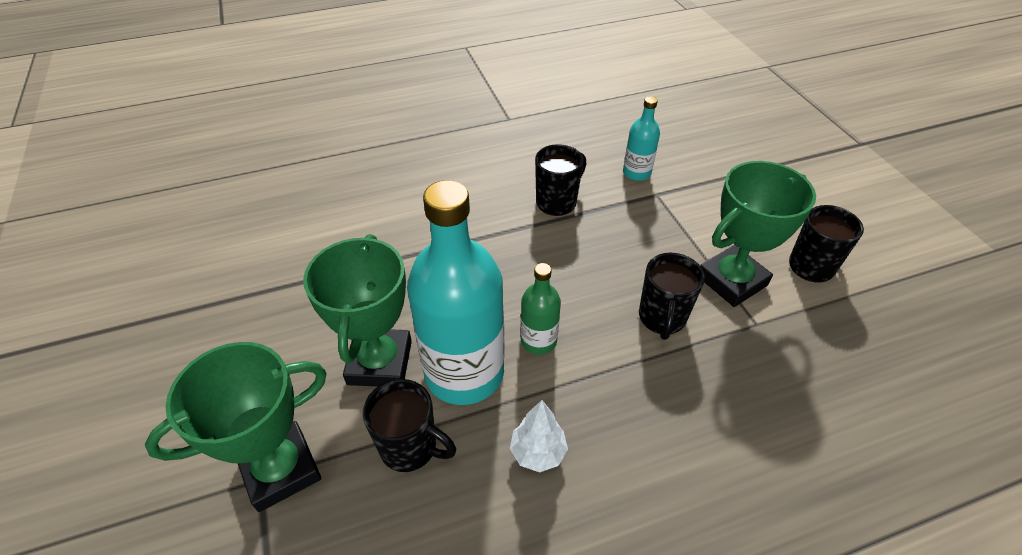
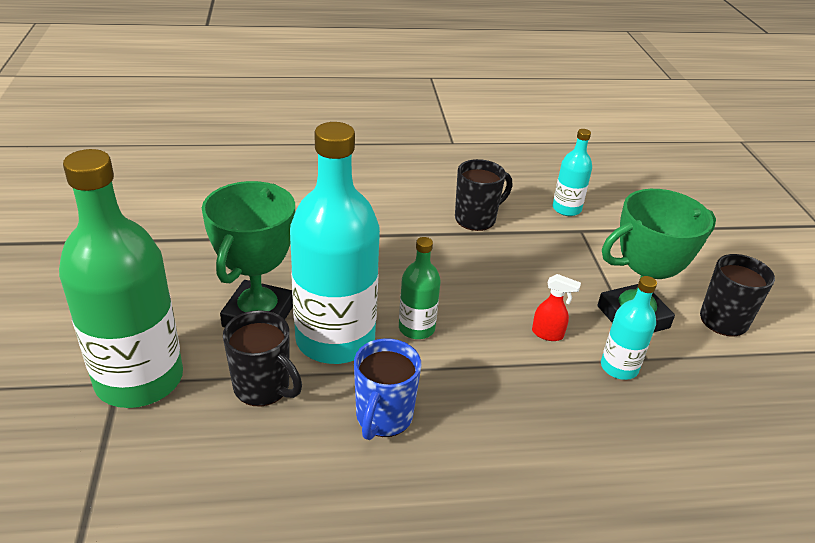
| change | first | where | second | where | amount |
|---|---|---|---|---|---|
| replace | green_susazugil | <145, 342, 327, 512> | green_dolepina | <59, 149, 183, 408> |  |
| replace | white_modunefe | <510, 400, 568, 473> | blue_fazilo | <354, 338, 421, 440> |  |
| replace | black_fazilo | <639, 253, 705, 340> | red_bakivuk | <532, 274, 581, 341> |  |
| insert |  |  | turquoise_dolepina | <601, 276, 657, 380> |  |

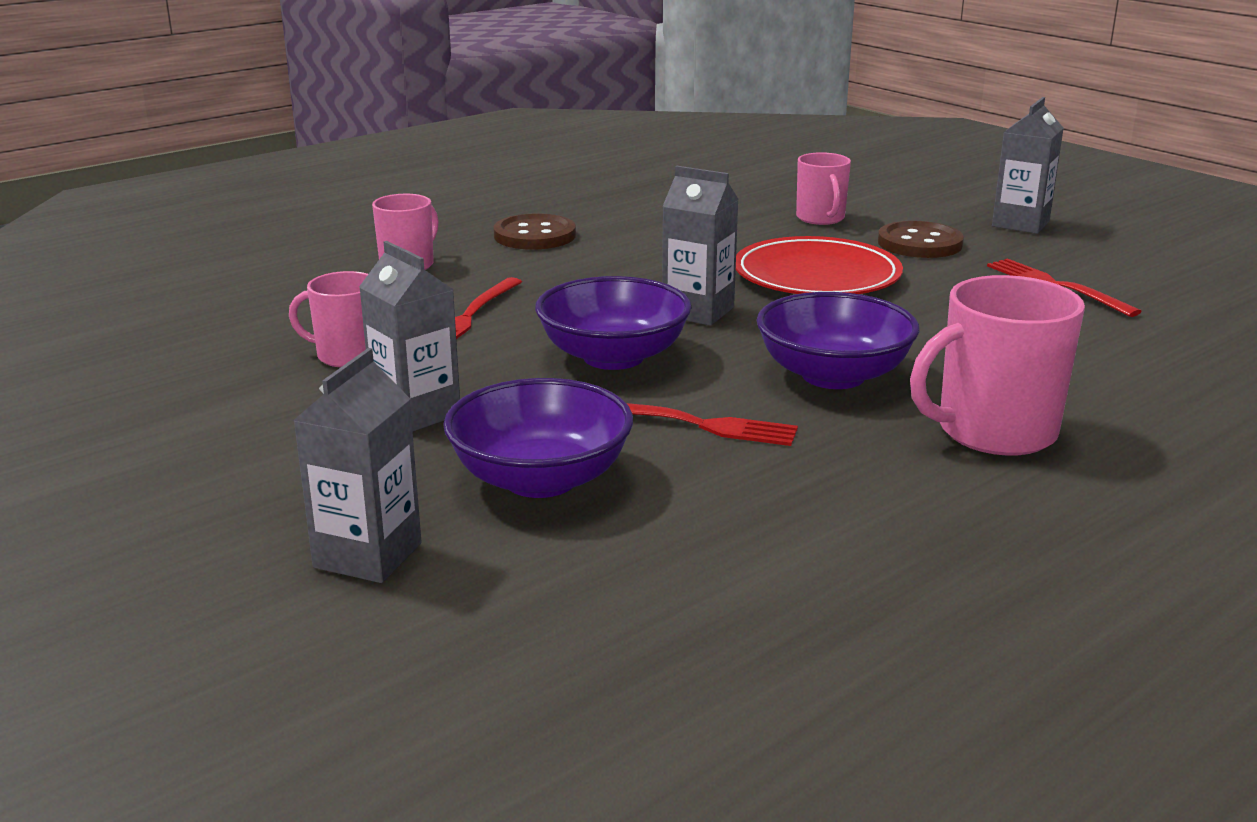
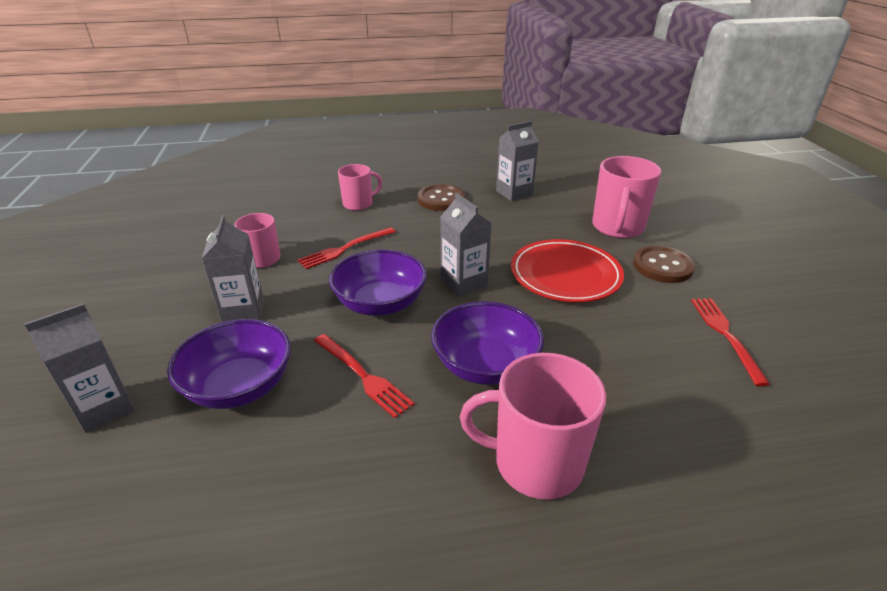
| change | first | where | second | where | amount |
|---|---|---|---|---|---|
| move | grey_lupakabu | <992, 97, 1063, 234> |  | <496, 121, 539, 201> |  |
| resize | pink_fazilo | <796, 152, 851, 225> |  | <592, 156, 661, 238> | x1.63 |

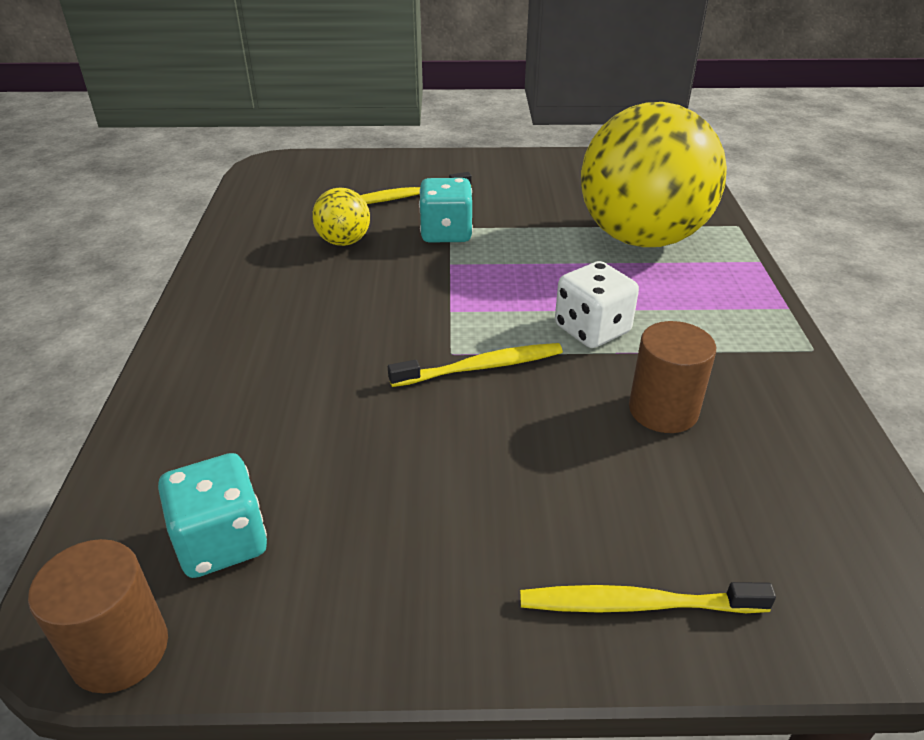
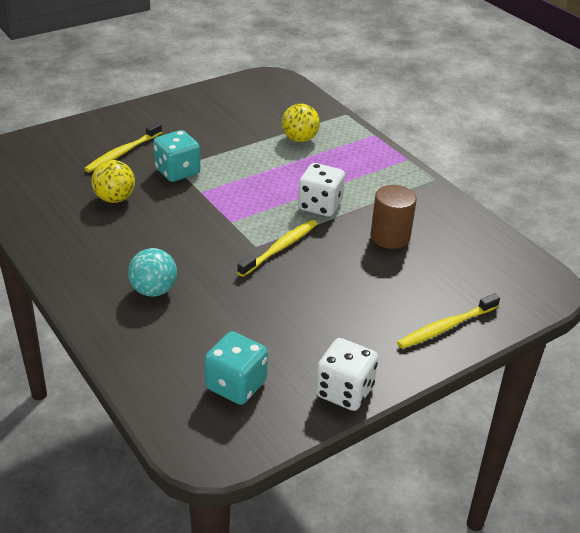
| change | first | where | second | where | amount |
|---|---|---|---|---|---|
| insert |  |  | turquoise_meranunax | <128, 248, 177, 297> |  |
| resize | yellow_meranunax | <581, 102, 727, 247> |  | <282, 104, 320, 142> | x0.42 |
| insert |  |  | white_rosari | <315, 338, 378, 411> |  |
| delete | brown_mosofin | <28, 539, 168, 693> |  |  |  |

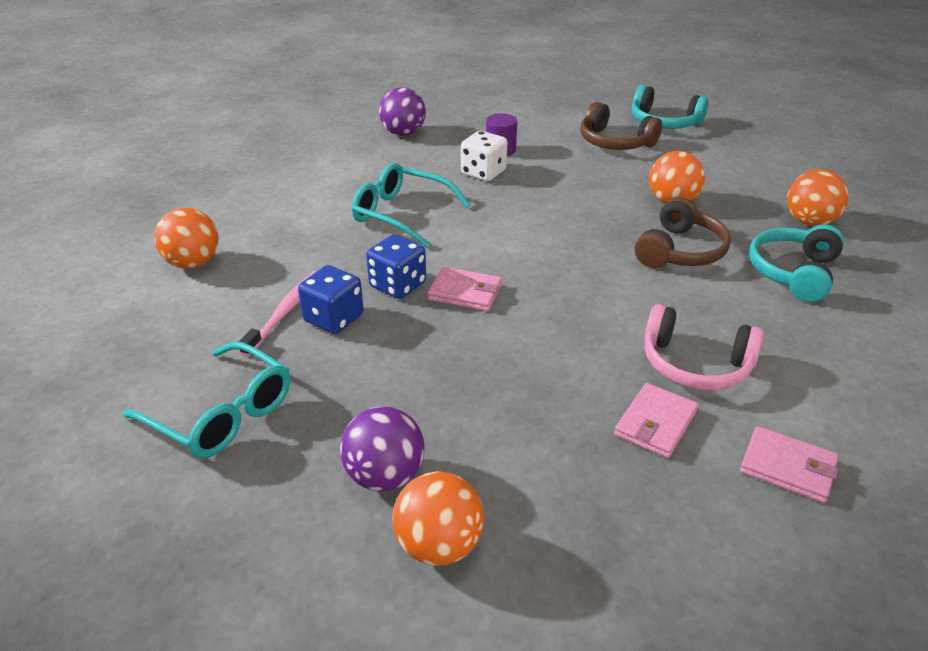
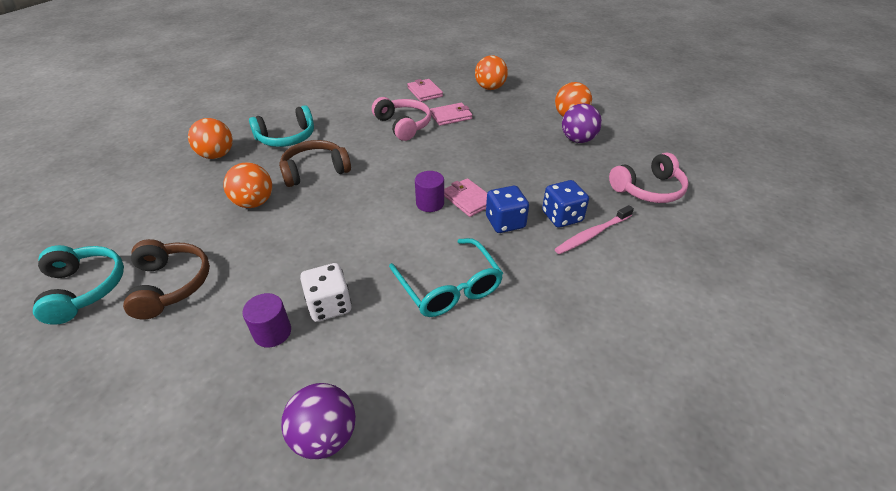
| change | first | where | second | where | amount |
|---|---|---|---|---|---|
| insert |  |  | purple_mosofin | <415, 171, 444, 212> |  |
| move | orange_meranunax | <154, 208, 218, 269> |  | <475, 55, 508, 90> |  |
| replace | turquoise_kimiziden | <123, 342, 290, 458> | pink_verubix | <609, 153, 689, 203> |  |

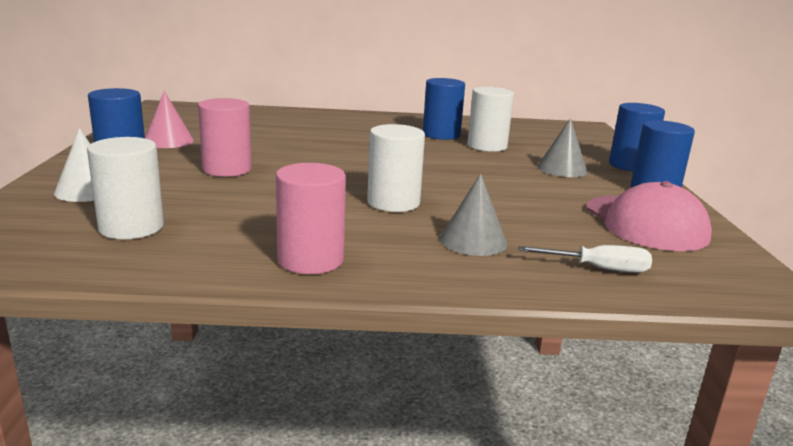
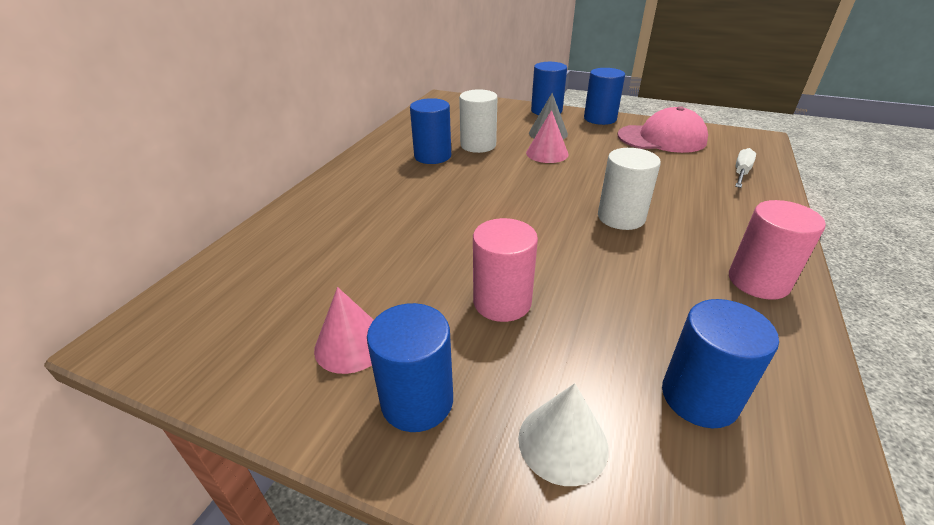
| change | first | where | second | where | amount |
|---|---|---|---|---|---|
| insert |  |  | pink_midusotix | <526, 110, 569, 163> |  |
| recolor | white_mosofin | <87, 137, 164, 239> | blue_mosofin | <662, 299, 779, 428> |  |
| delete | grey_midusotix | <440, 173, 507, 256> |  |  |  |

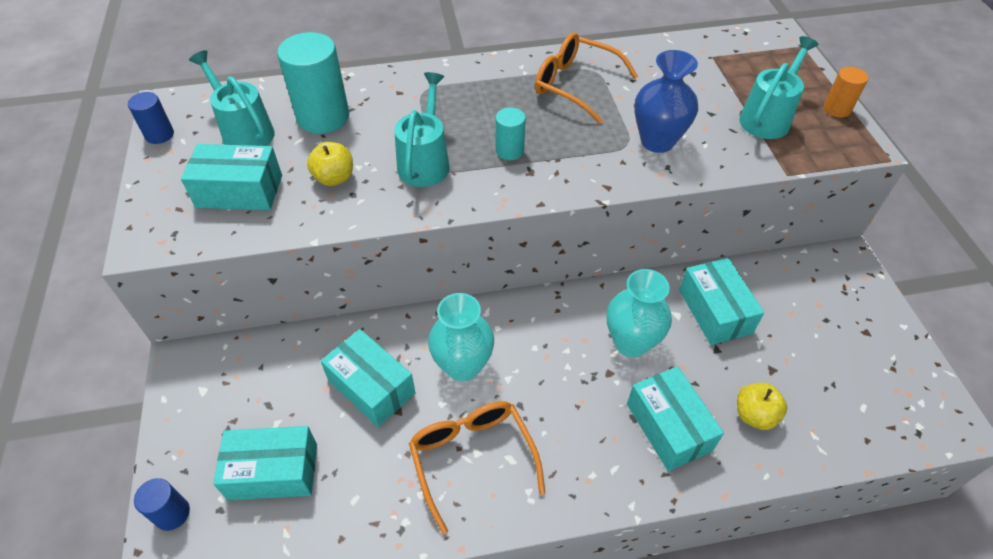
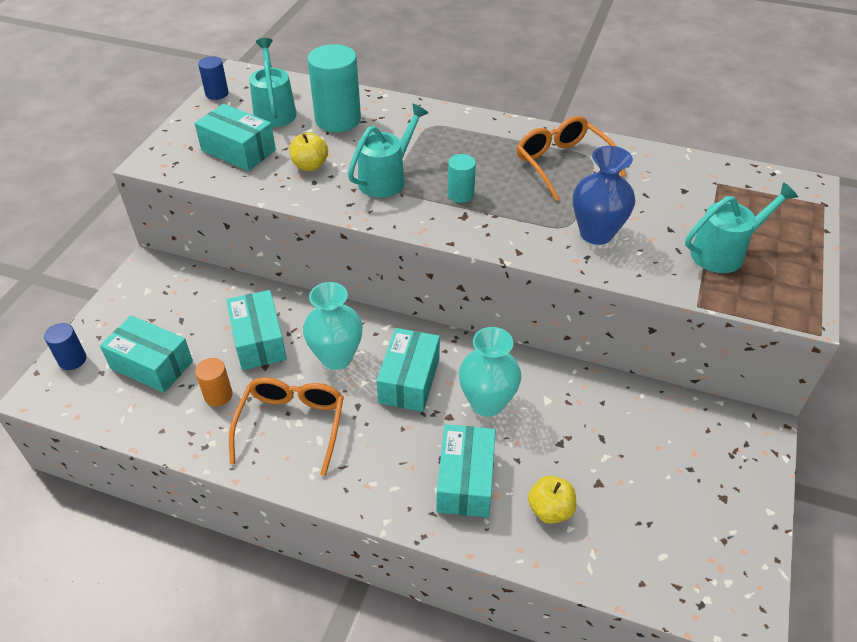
| change | first | where | second | where | amount |
|---|---|---|---|---|---|
| move | orange_mosofin | <824, 67, 868, 118> |  | <195, 358, 233, 407> |  |
| move | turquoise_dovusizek | <679, 258, 764, 345> |  | <376, 328, 440, 412> |  |

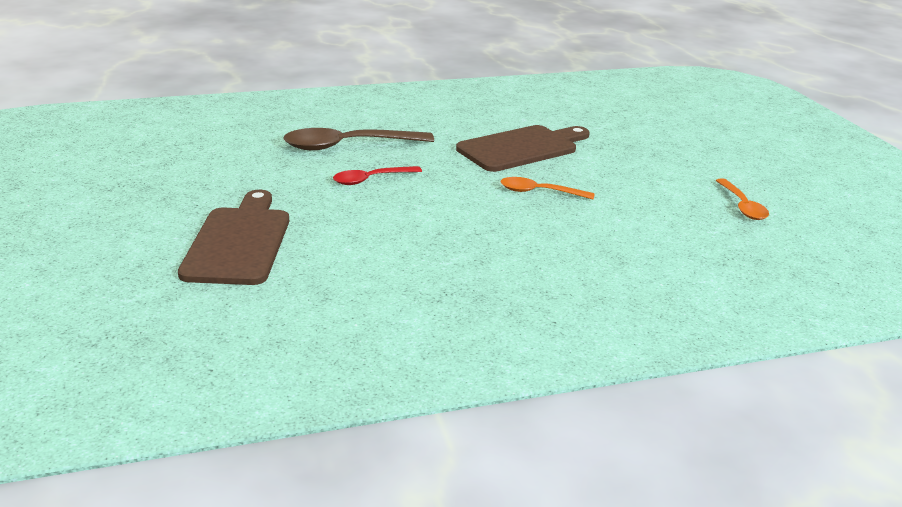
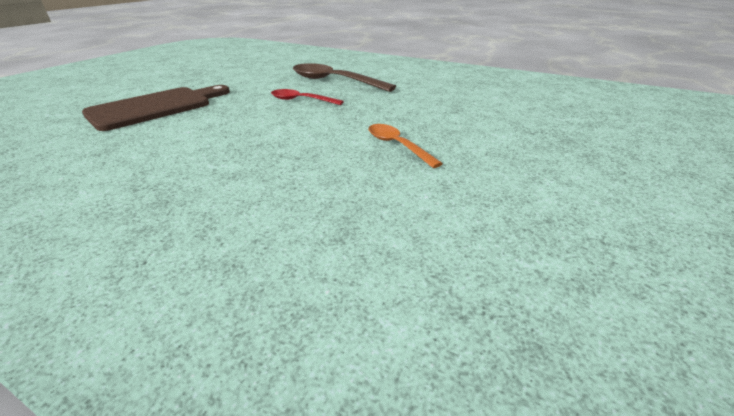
| change | first | where | second | where | amount |
|---|---|---|---|---|---|
| delete | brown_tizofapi | <456, 125, 590, 172> |  |  |  |
| delete | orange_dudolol | <716, 178, 769, 220> |  |  |  |

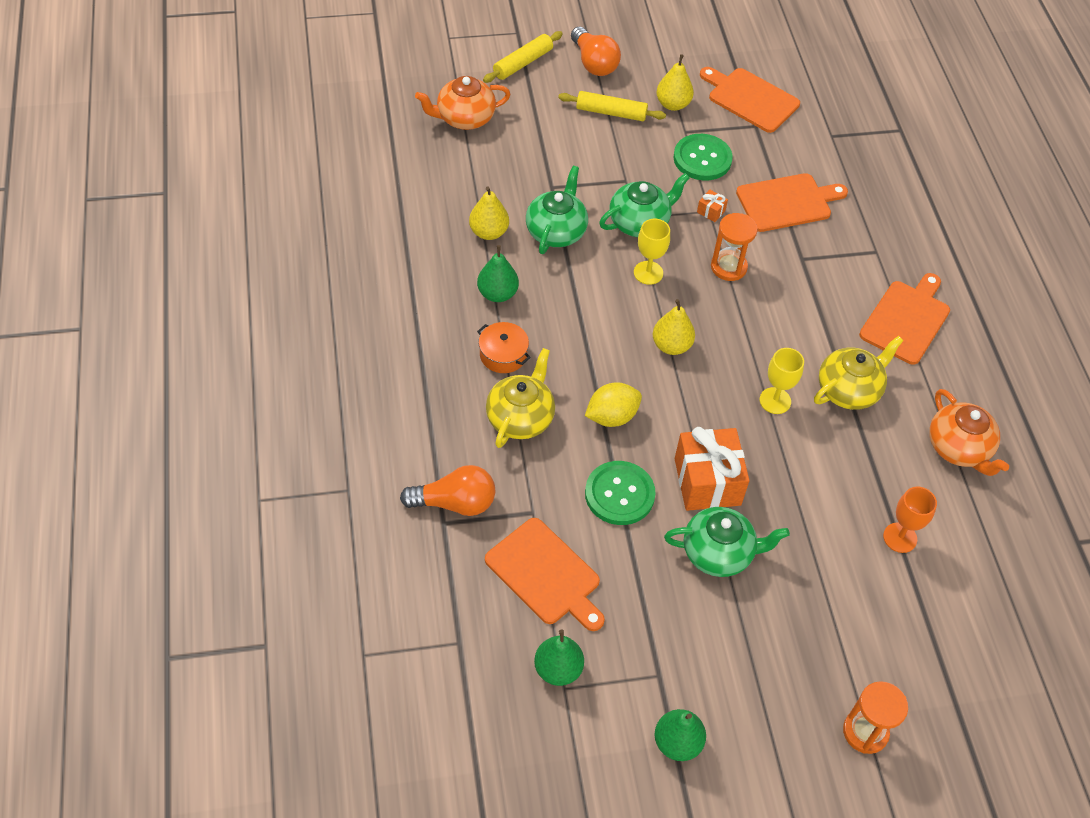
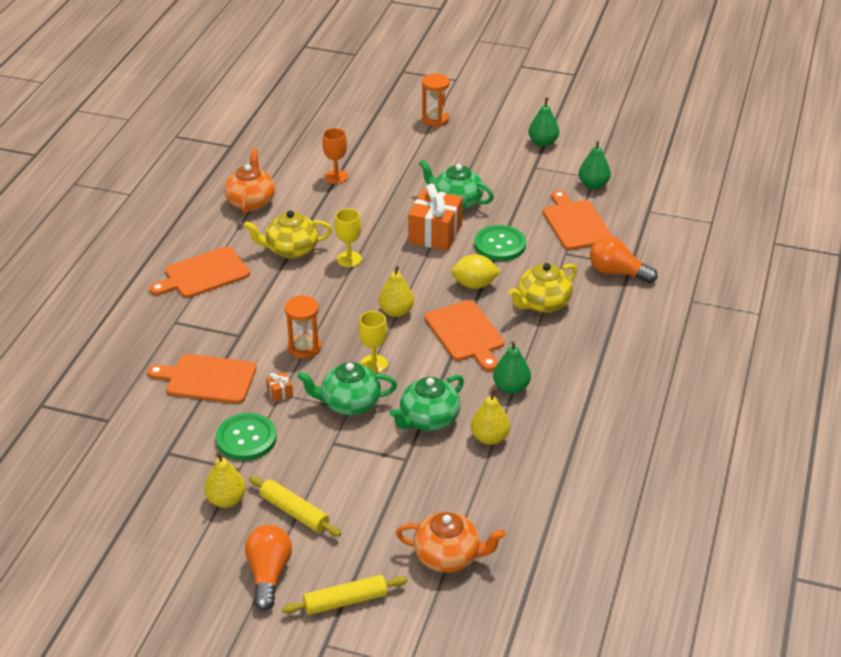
| change | first | where | second | where | amount |
|---|---|---|---|---|---|
| move | orange_tizofapi | <700, 67, 800, 133> |  | <425, 300, 504, 371> |  |
| delete | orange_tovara | <477, 322, 531, 373> |  |  |  |

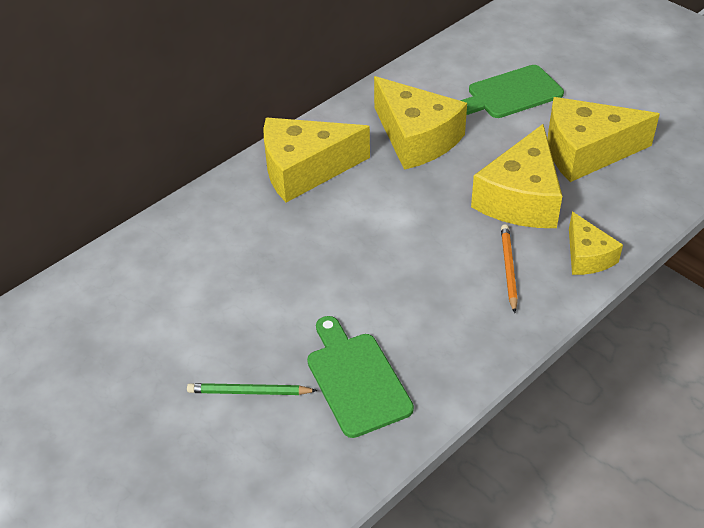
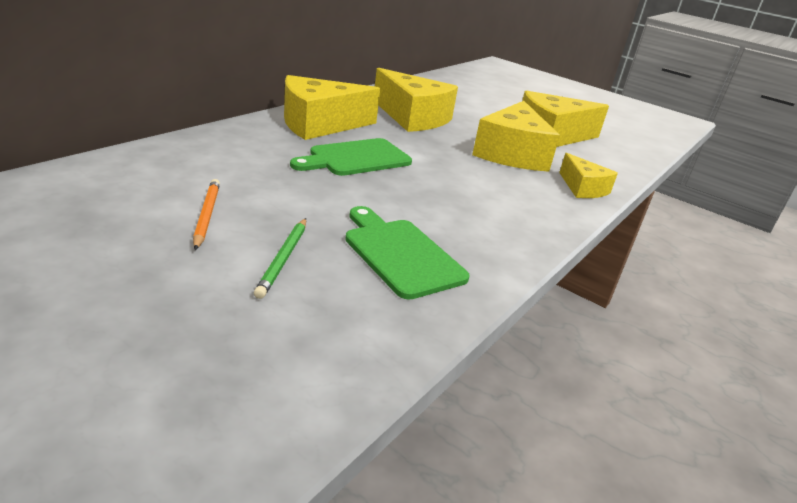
| change | first | where | second | where | amount |
|---|---|---|---|---|---|
| move | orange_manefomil | <501, 224, 518, 313> |  | <193, 179, 220, 250> |  |
| rotate | green_manefomil | <187, 383, 318, 395> |  | <254, 218, 306, 299> | 75 degrees counterclockwise |
| move | green_tizofapi | <460, 65, 564, 118> |  | <290, 138, 412, 176> |  |

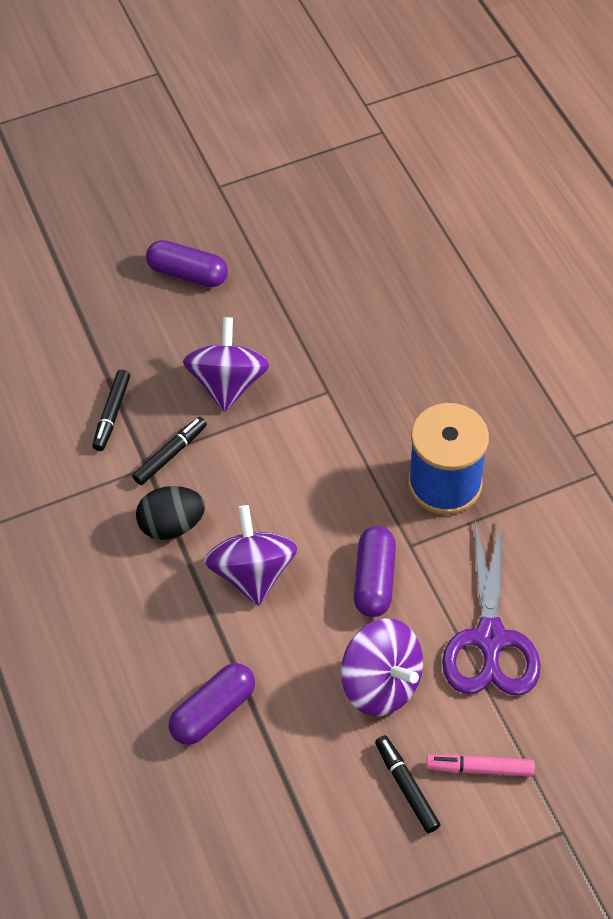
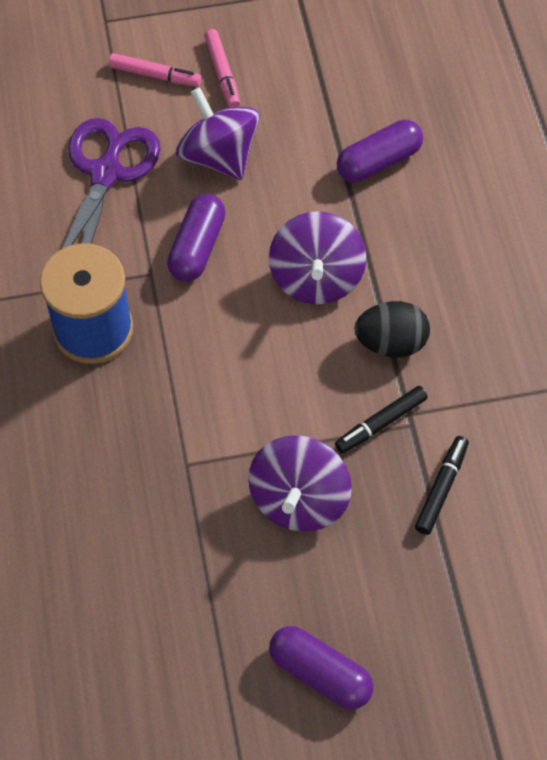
| change | first | where | second | where | amount |
|---|---|---|---|---|---|
| recolor | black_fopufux | <375, 735, 440, 833> | pink_fopufux | <204, 29, 240, 107> |  |

